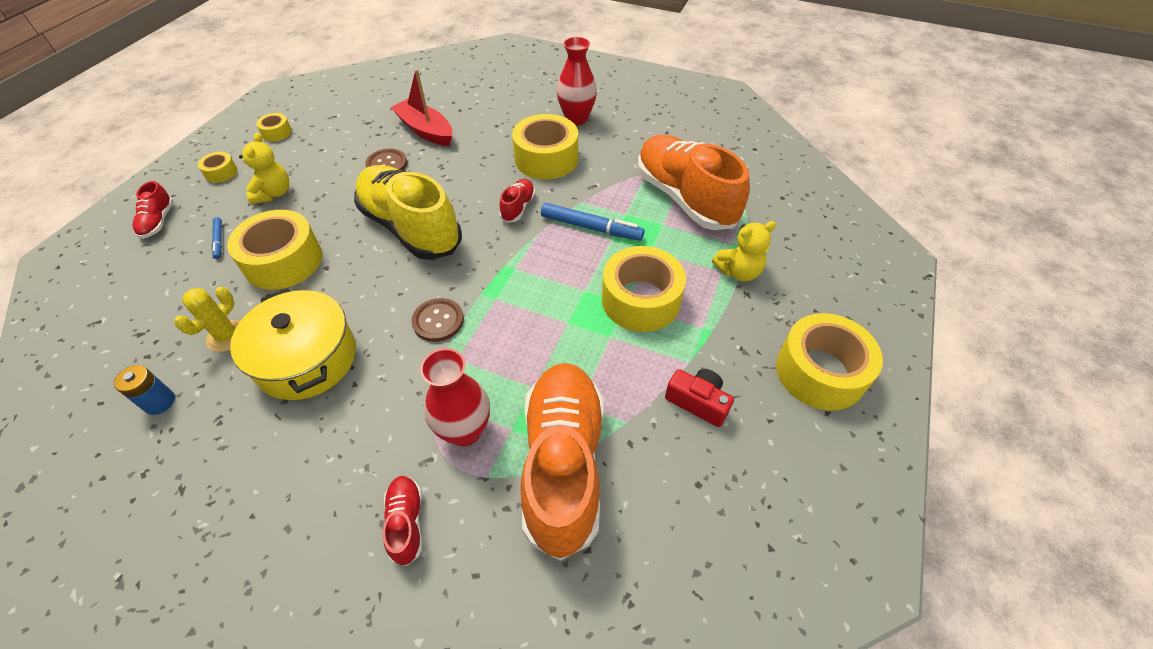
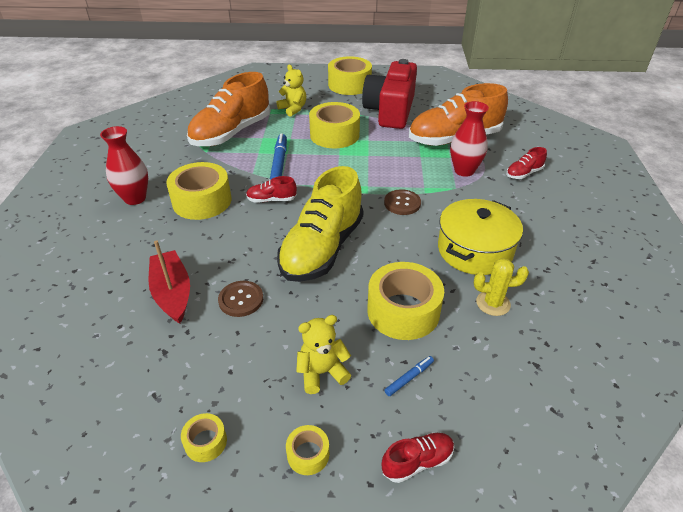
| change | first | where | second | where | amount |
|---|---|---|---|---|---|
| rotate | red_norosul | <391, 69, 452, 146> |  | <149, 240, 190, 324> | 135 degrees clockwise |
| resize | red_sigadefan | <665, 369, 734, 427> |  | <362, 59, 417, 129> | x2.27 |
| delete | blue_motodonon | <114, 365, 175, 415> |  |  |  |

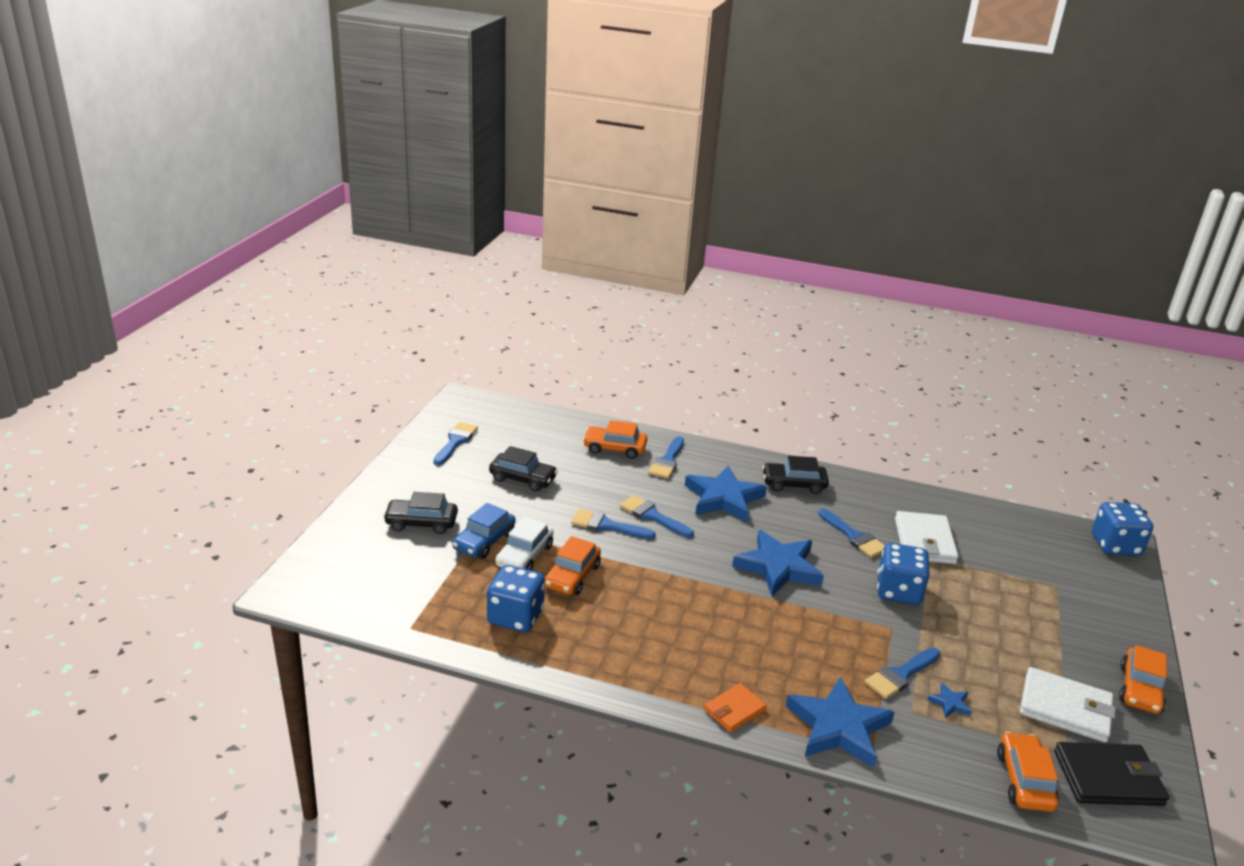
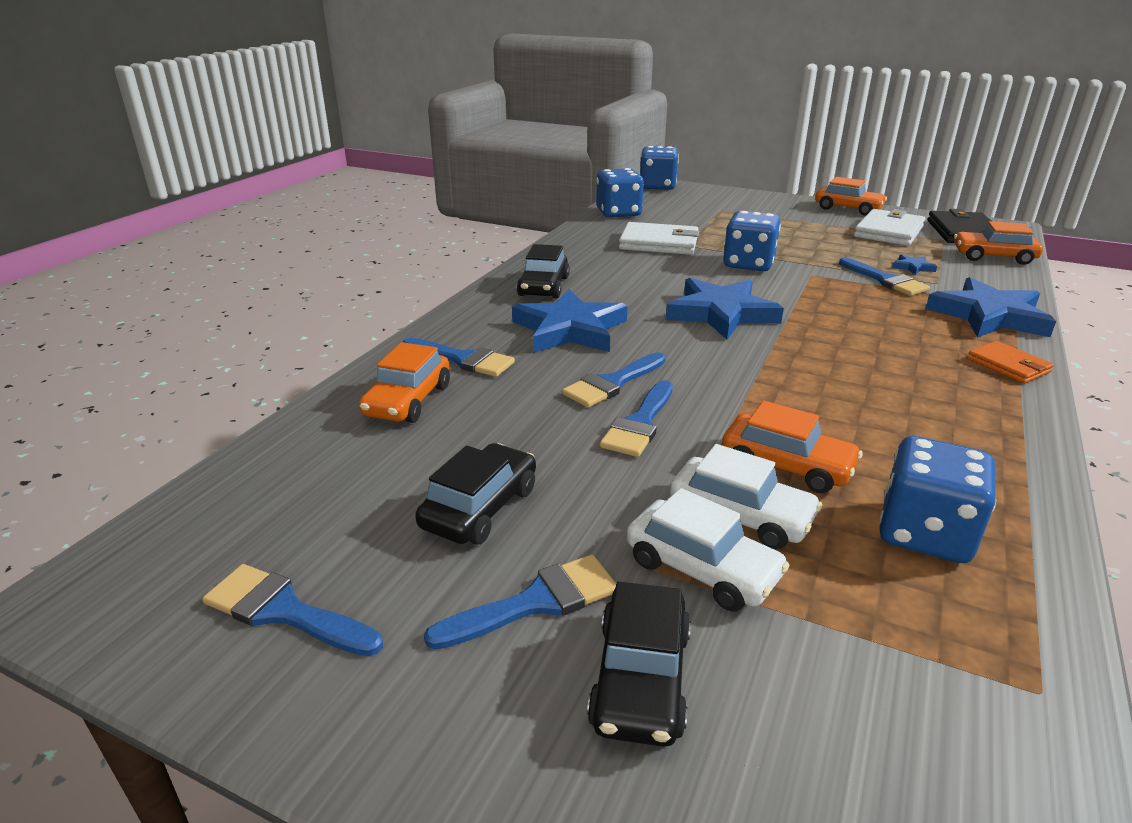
| change | first | where | second | where | amount |
|---|---|---|---|---|---|
| move | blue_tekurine | <818, 508, 885, 558> |  | <424, 554, 616, 650> |  |
| insert |  |  | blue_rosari | <596, 168, 644, 218> |  |
| recolor | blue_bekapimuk | <452, 503, 516, 559> | white_bekapimuk | <626, 488, 790, 611> |  |

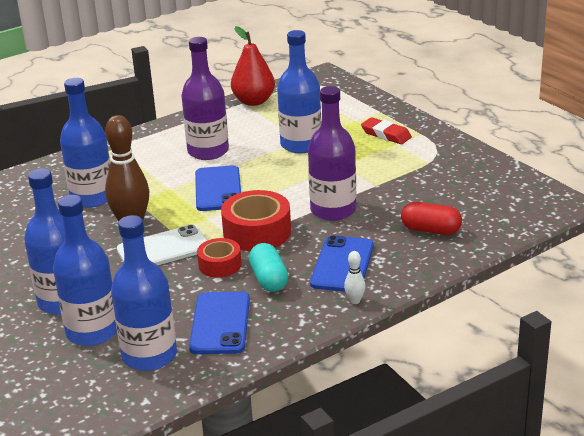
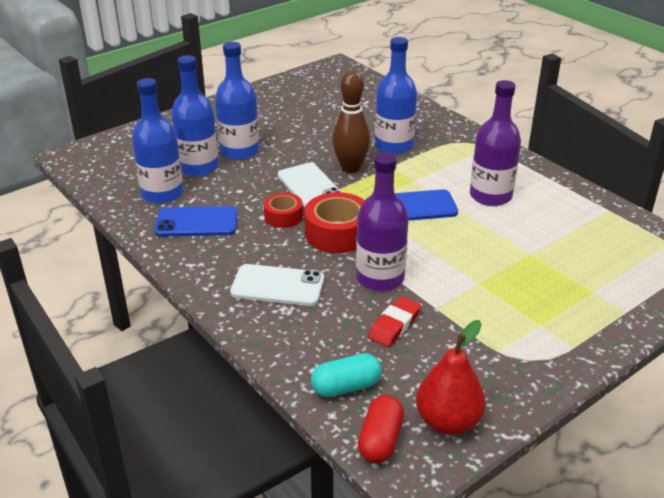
| change | first | where | second | where | amount |
|---|---|---|---|---|---|
| recolor | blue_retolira | <310, 235, 374, 292> | white_retolira | <230, 264, 324, 306> |  |
| move | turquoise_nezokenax | <249, 243, 288, 292> |  | <311, 353, 382, 397> |  |
| move | red_nezokenax | <401, 202, 462, 235> |  | <358, 395, 404, 463> |  |
| move | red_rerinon | <361, 117, 412, 144> |  | <368, 296, 421, 347> |  |
| move | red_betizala | <231, 26, 275, 106> |  | <416, 320, 486, 435> |  |
| delete | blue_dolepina | <277, 30, 321, 153> |  |  |  |
| delete | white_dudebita | <344, 251, 365, 304> |  |  |  |

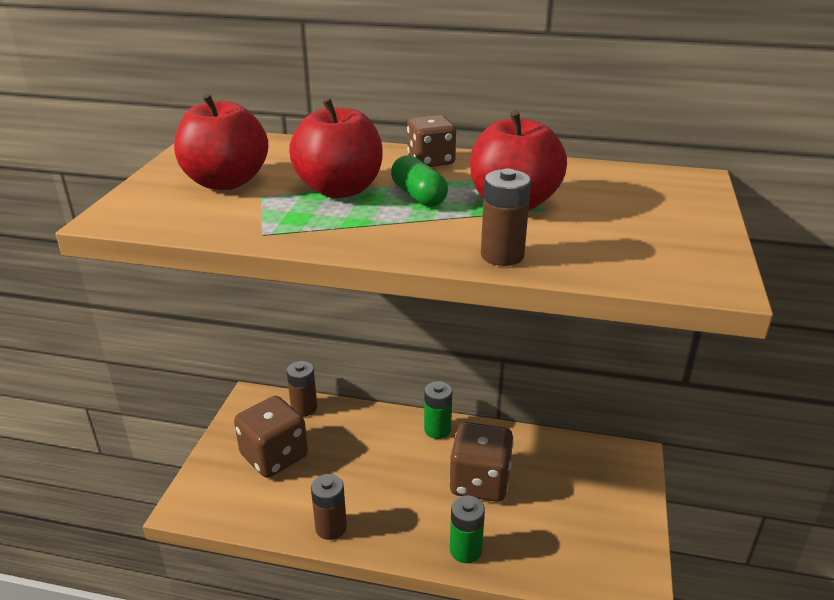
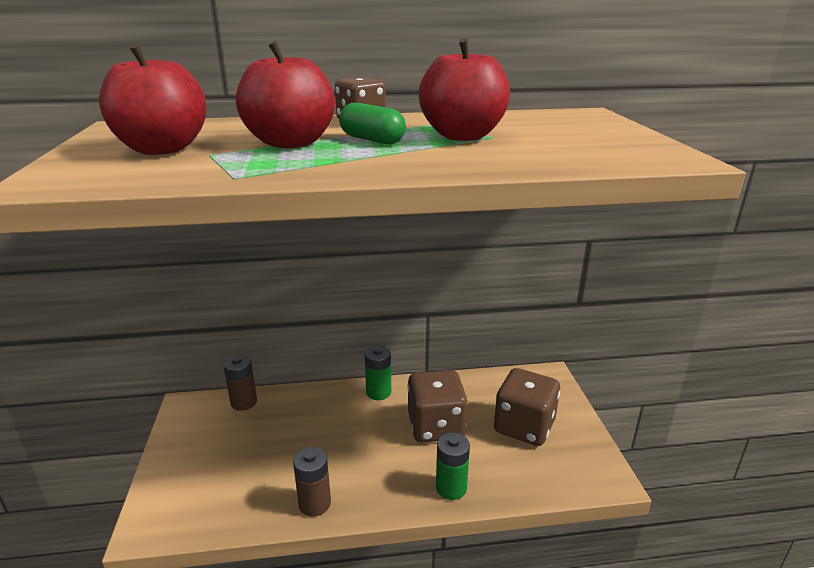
| change | first | where | second | where | amount |
|---|---|---|---|---|---|
| move | brown_rosari | <234, 396, 308, 478> |  | <494, 368, 560, 446> |  |
| delete | brown_motodonon | <481, 168, 531, 266> |  |  |  |

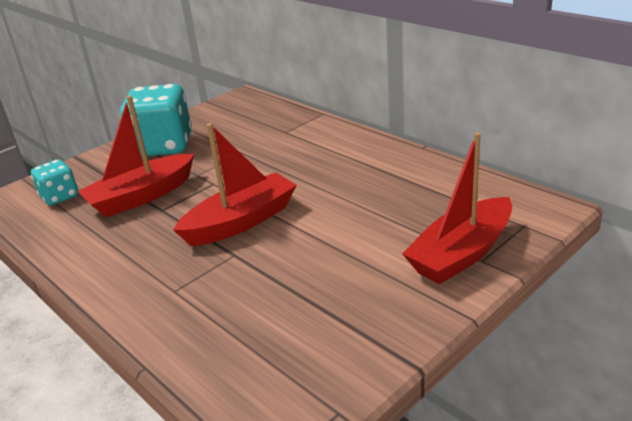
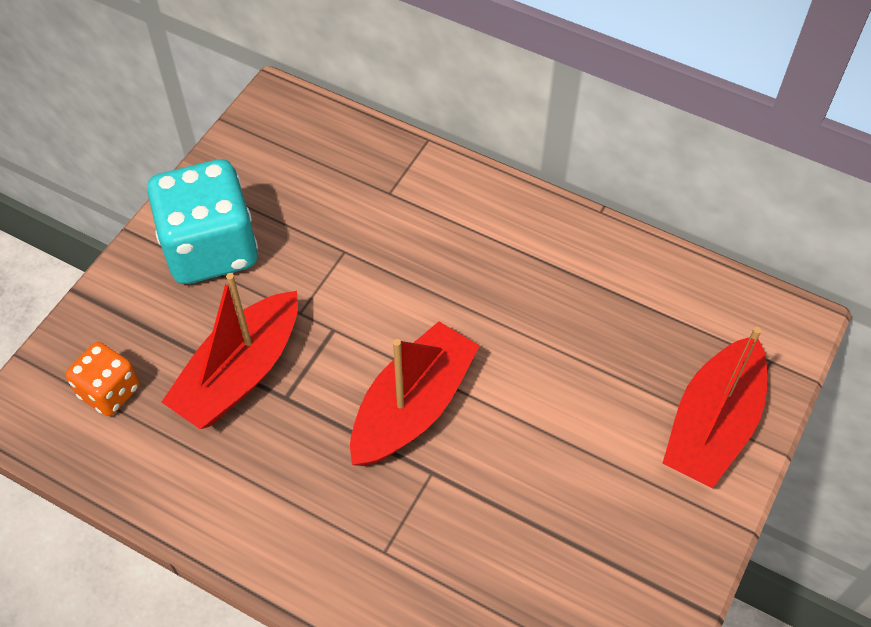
| change | first | where | second | where | amount |
|---|---|---|---|---|---|
| recolor | turquoise_rosari | <31, 159, 78, 206> | orange_rosari | <66, 342, 140, 416> |  |

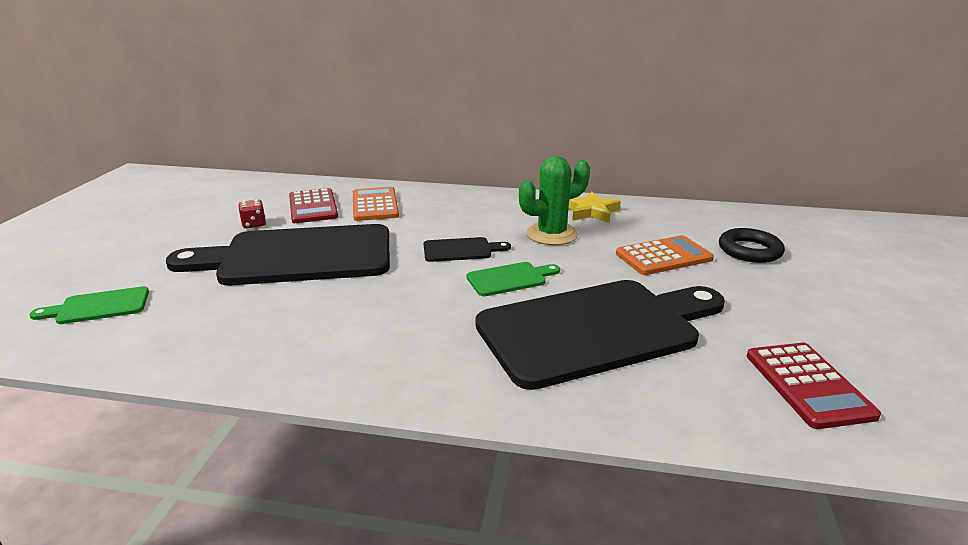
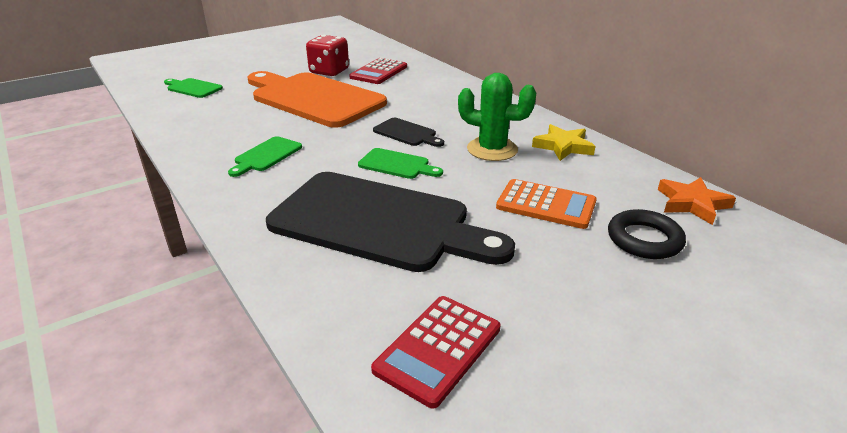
| change | first | where | second | where | amount |
|---|---|---|---|---|---|
| insert |  |  | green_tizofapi | <228, 136, 302, 177> |  |
| recolor | black_tizofapi | <166, 224, 390, 285> | orange_tizofapi | <247, 71, 387, 128> |  |
| resize | red_rosari | <238, 199, 266, 229> |  | <306, 35, 349, 76> | x1.88 |
| insert |  |  | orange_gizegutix | <658, 177, 736, 225> |  |
| delete | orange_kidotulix | <353, 187, 399, 221> |  |  |  |

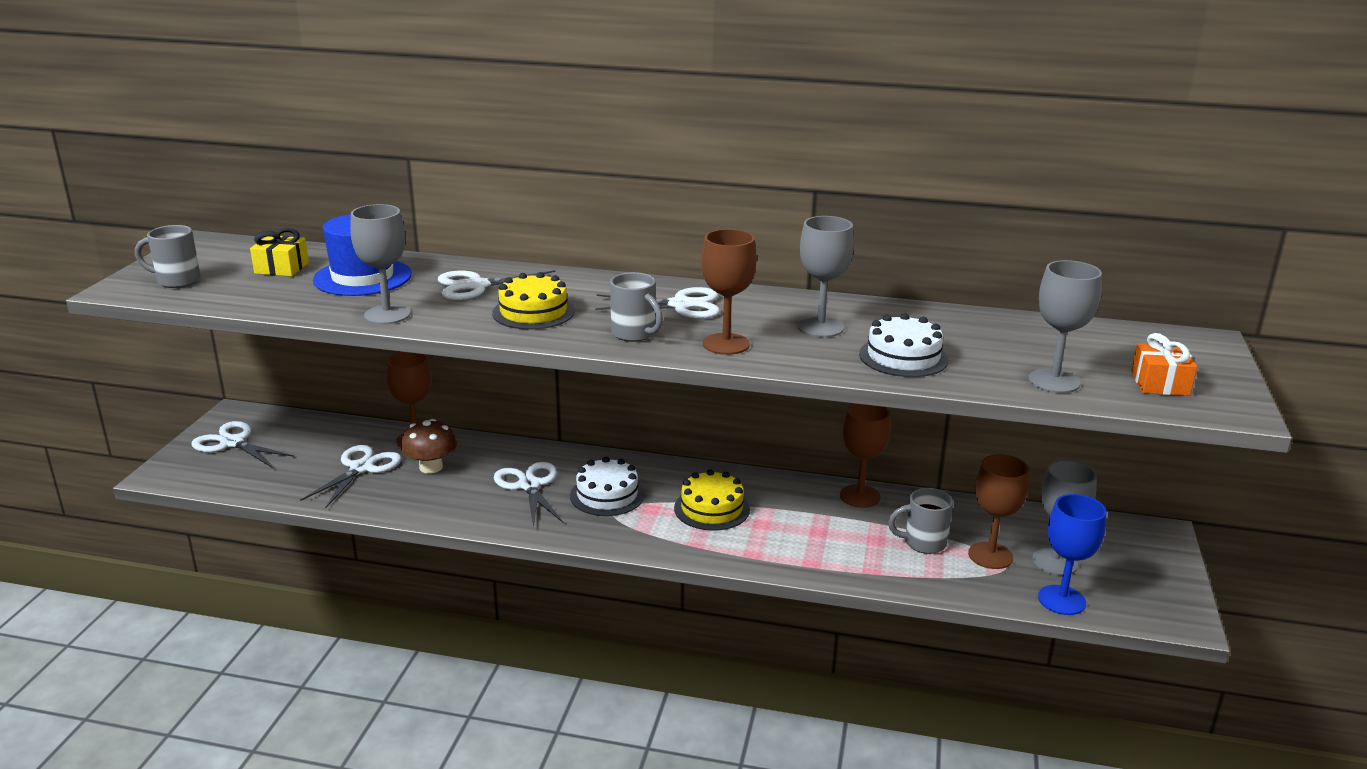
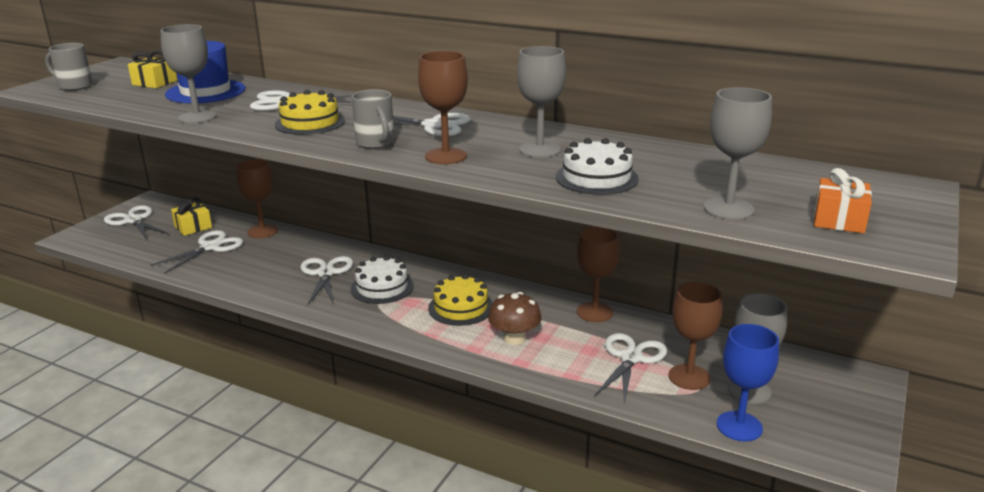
| change | first | where | second | where | amount |
|---|---|---|---|---|---|
| insert |  |  | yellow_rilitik | <171, 197, 212, 236> |  |
| move | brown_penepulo | <401, 419, 457, 474> |  | <488, 292, 541, 345> |  |
| replace | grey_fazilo | <888, 488, 953, 554> | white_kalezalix | <594, 333, 667, 404> |  |

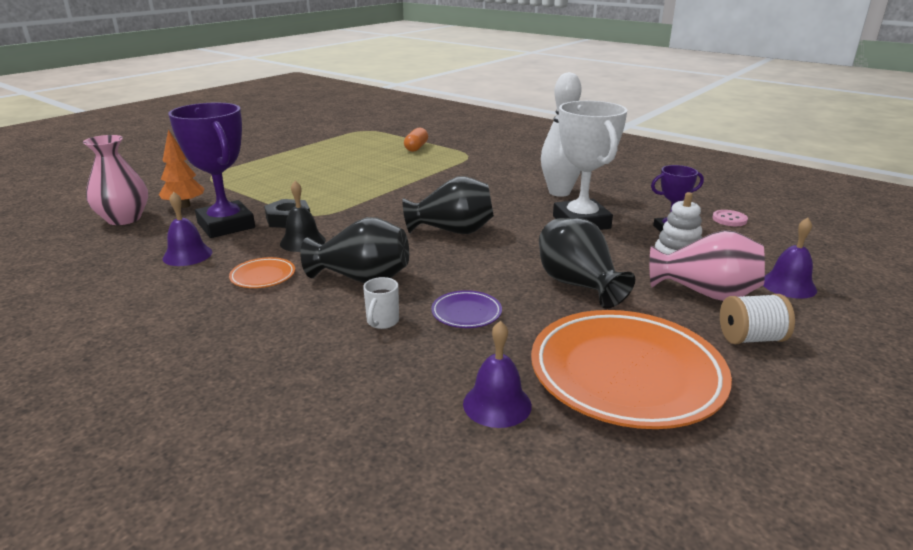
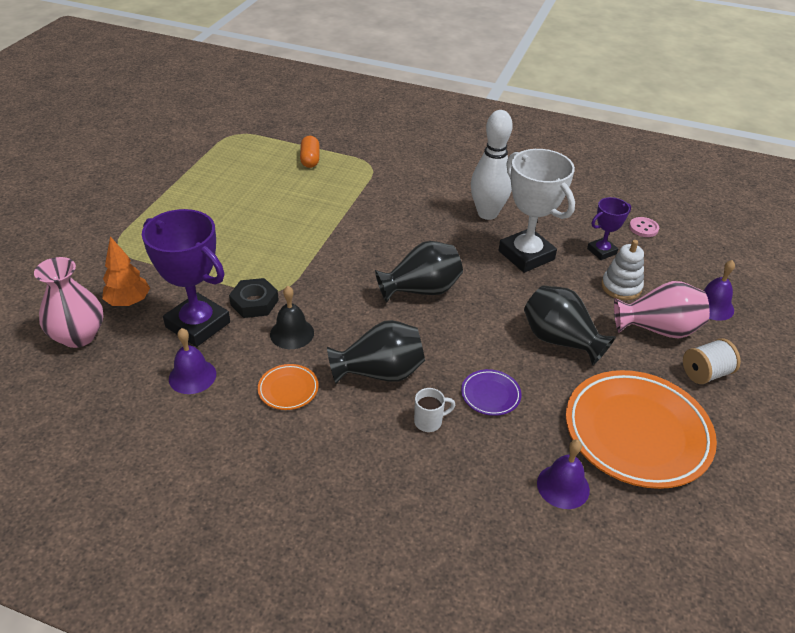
| change | first | where | second | where | amount |
|---|---|---|---|---|---|
| rotate | white_fazilo | <363, 277, 399, 329> |  | <414, 388, 455, 432> | 105 degrees counterclockwise |

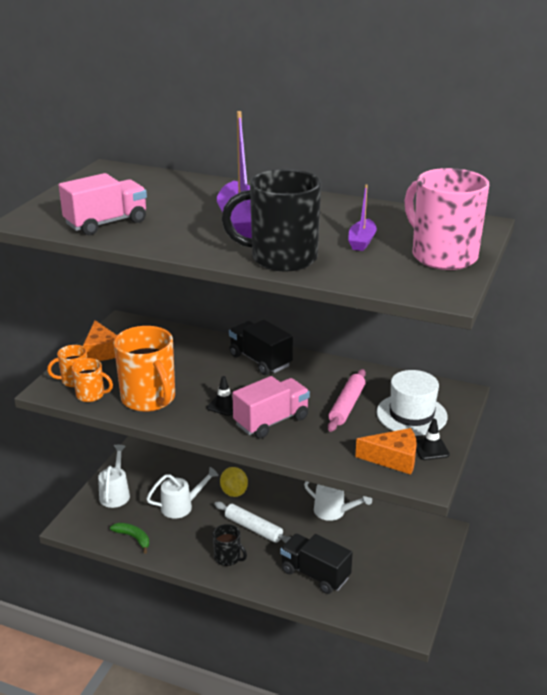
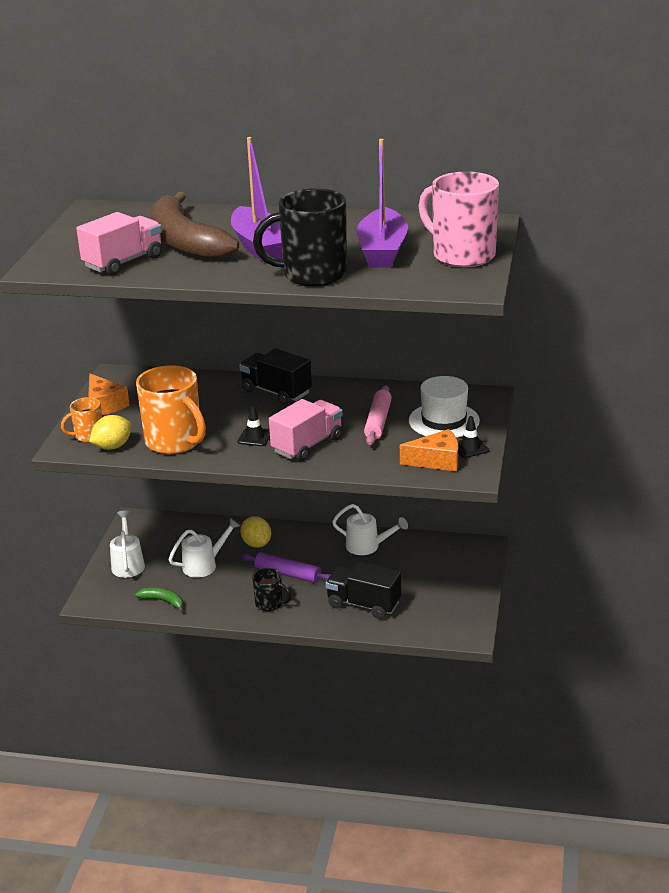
| change | first | where | second | where | amount |
|---|---|---|---|---|---|
| replace | orange_fazilo | <72, 358, 113, 402> | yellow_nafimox | <89, 415, 132, 450> |  |
| insert |  |  | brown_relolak | <151, 192, 239, 260> |  |
| recolor | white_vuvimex | <214, 502, 291, 543> | purple_vuvimex | <240, 552, 331, 583> |  |
| resize | purple_norosul | <348, 184, 377, 251> |  | <357, 139, 408, 268> | x1.98 |

